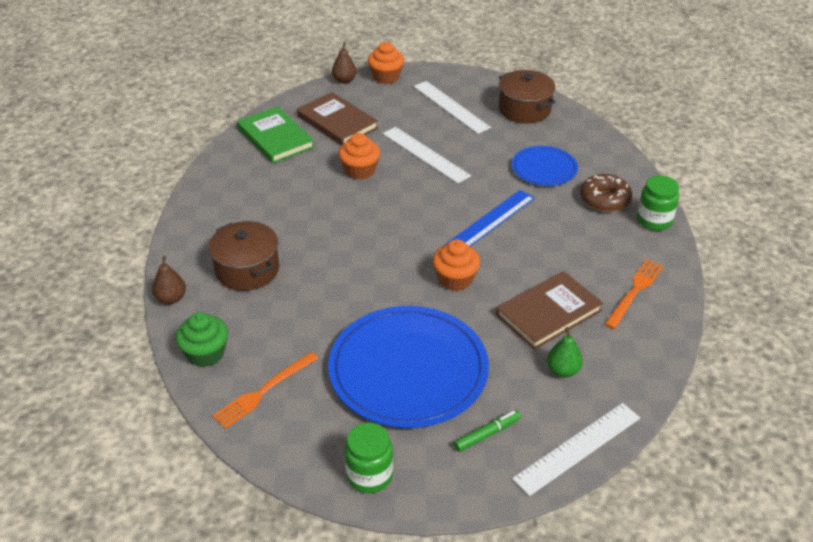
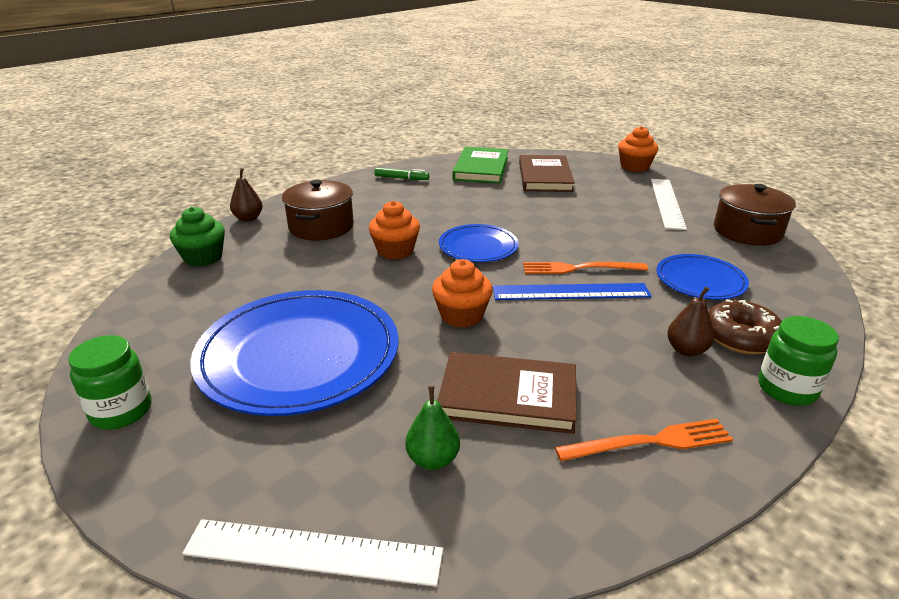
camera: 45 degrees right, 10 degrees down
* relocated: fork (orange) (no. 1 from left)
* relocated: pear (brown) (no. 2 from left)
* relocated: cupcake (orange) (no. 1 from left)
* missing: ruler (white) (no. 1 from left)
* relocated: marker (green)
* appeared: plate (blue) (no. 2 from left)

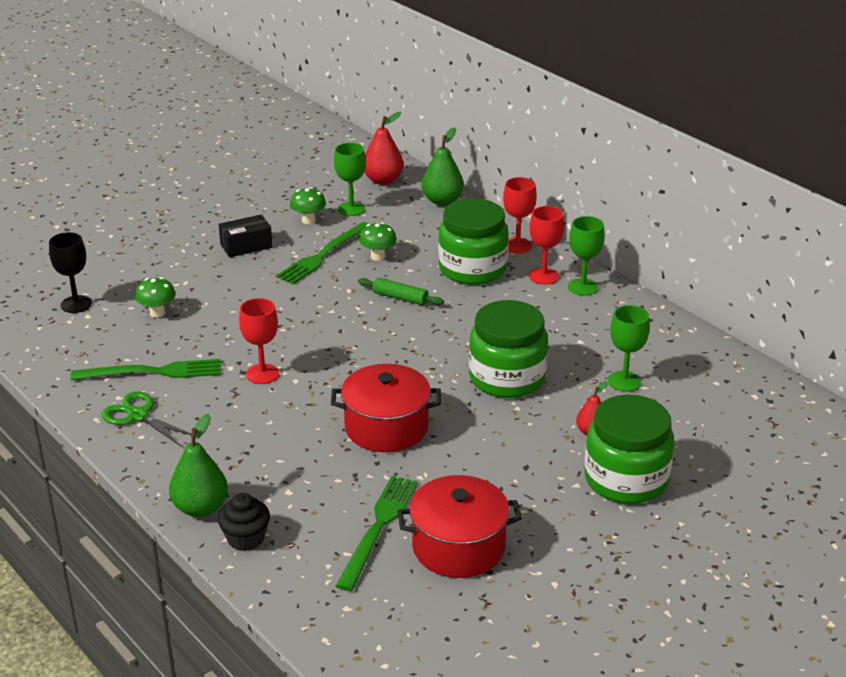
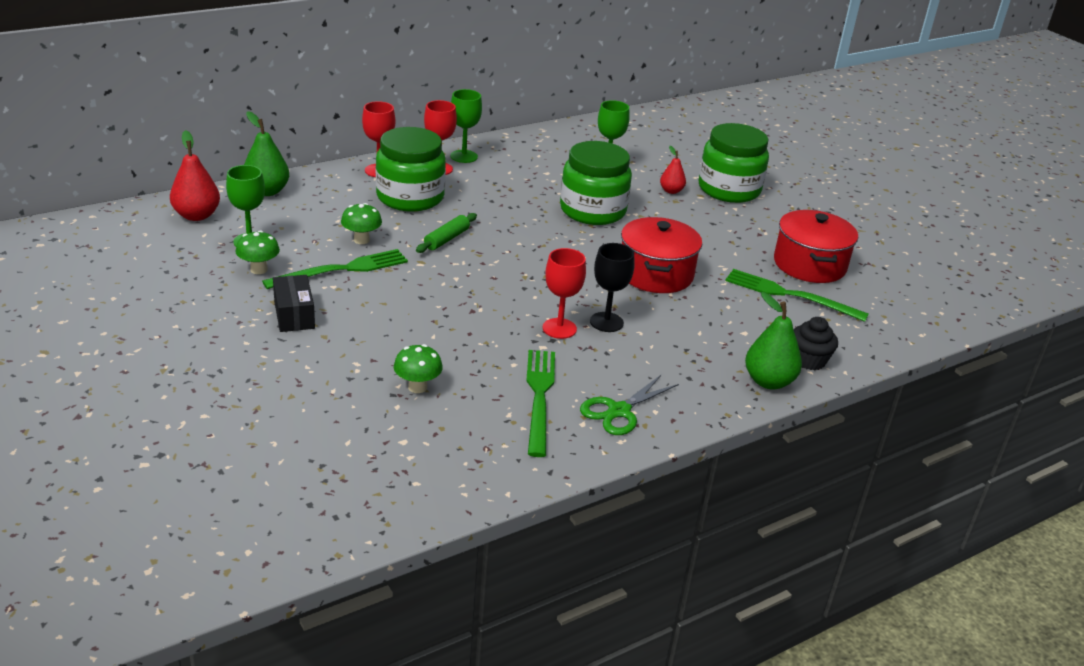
camera: 85 degrees left, 0 degrees up
* relocated: goblet (black)
* spun: fork (green) (no. 2 from left in the first image) 75 degrees counterclockwise

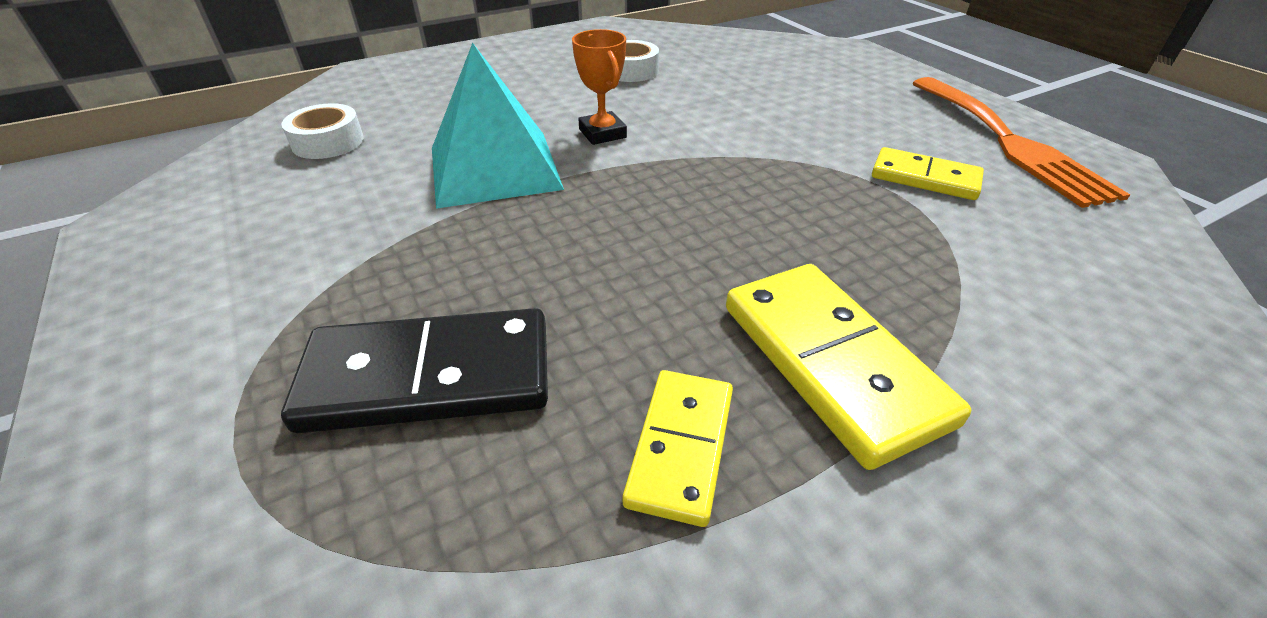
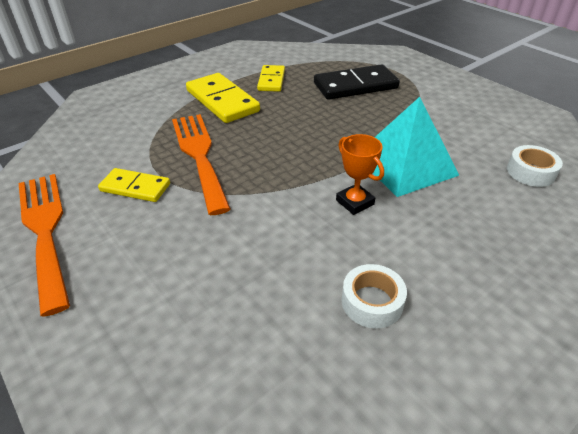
camera: 170 degrees right, 0 degrees up
* appeared: fork (orange) (no. 2 from left)

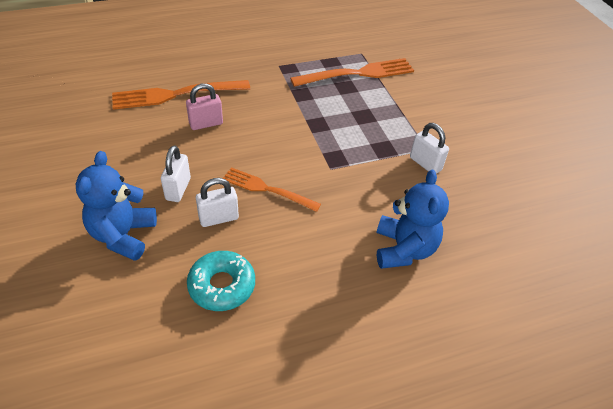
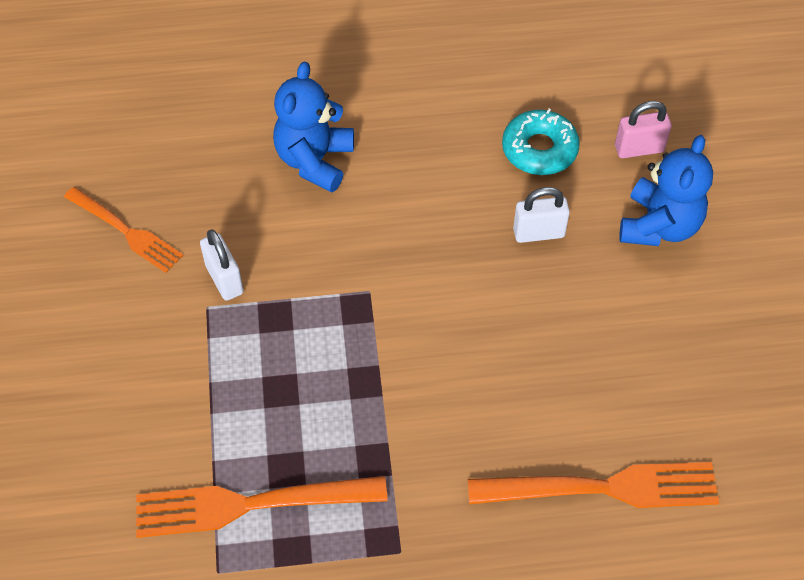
camera: 165 degrees left, 10 degrees up
* missing: padlock (white) (no. 1 from left)
* relocated: padlock (pink)
* relocated: fork (orange) (no. 2 from left in the first image) to fork (orange) (no. 1 from left)

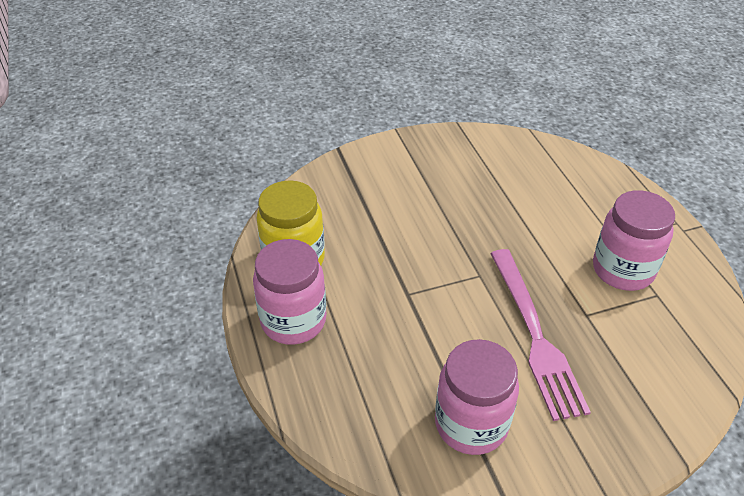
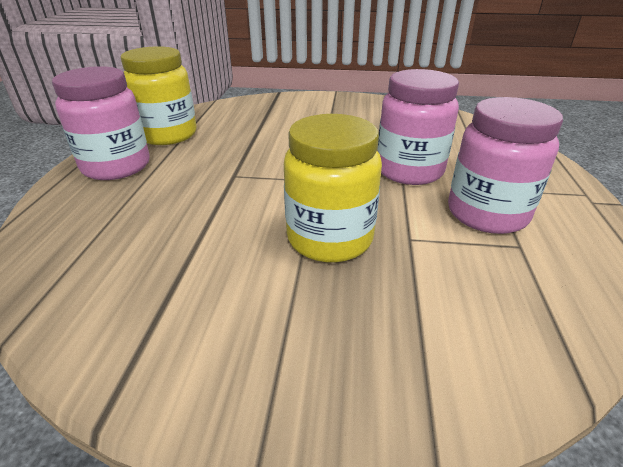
camera: 25 degrees right, 10 degrees down
* relocated: jar (pink) (no. 2 from left)
* exchanged: fork (pink) to jar (yellow) (no. 2 from left)

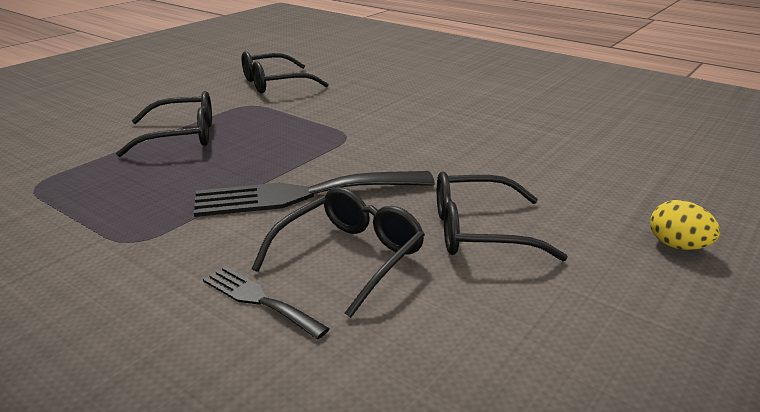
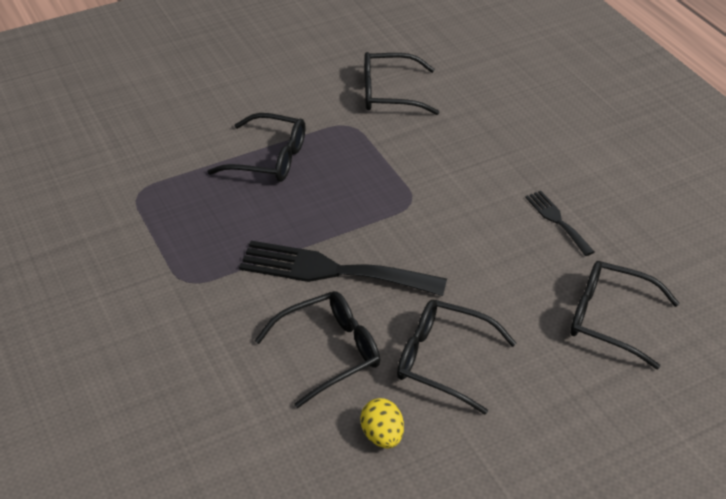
camera: 25 degrees right, 15 degrees up
* relocated: fork (black) (no. 1 from left in the first image) to fork (black) (no. 2 from left)
* relocated: egg (yellow)
* appeared: glasses (black) (no. 5 from left)

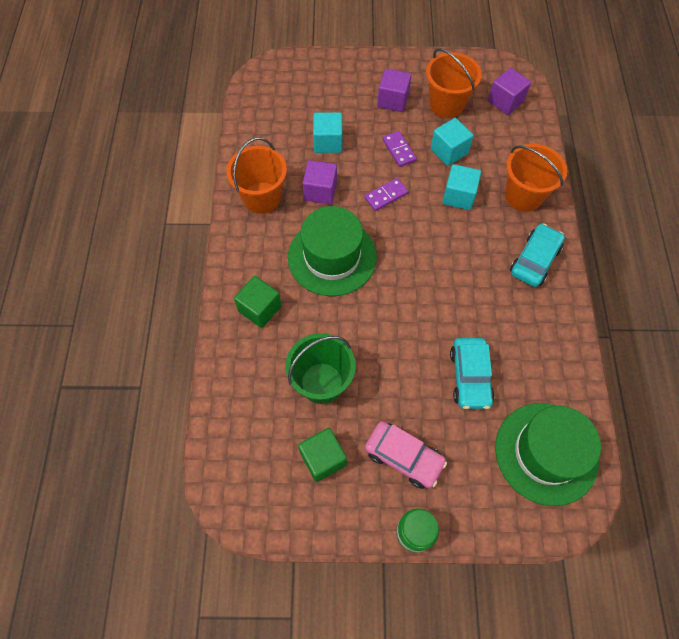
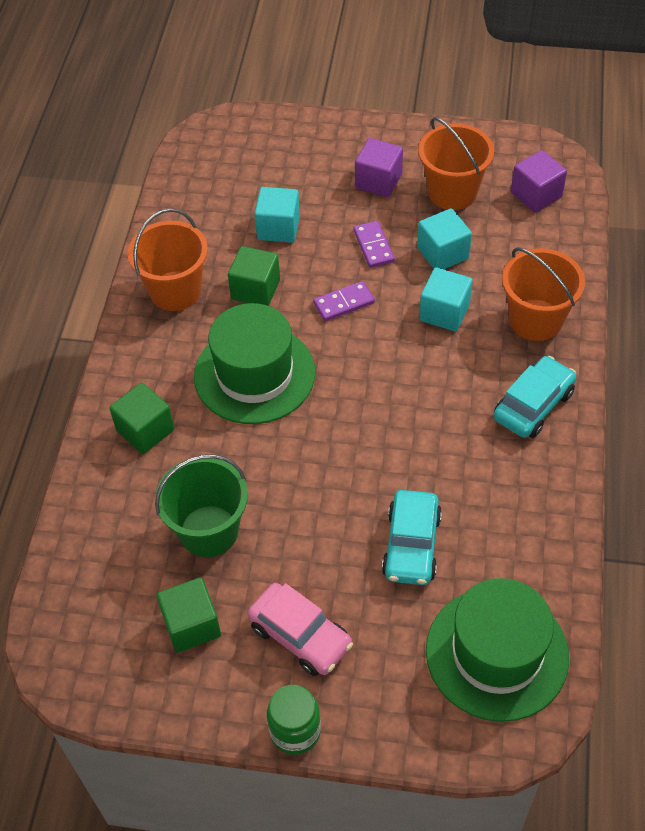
camera: 10 degrees right, 10 degrees down
* colour: cube (purple) (no. 1 from left) to cube (green) (no. 3 from left)

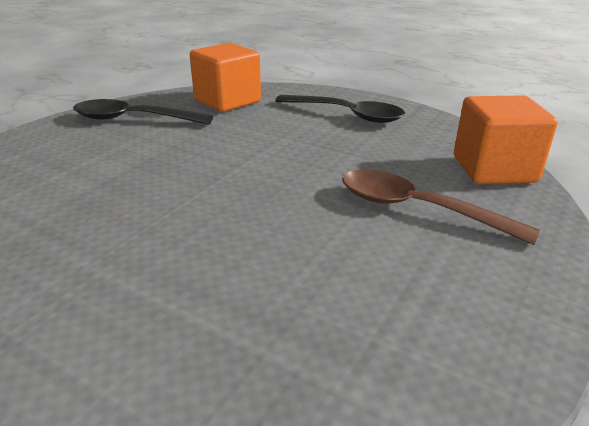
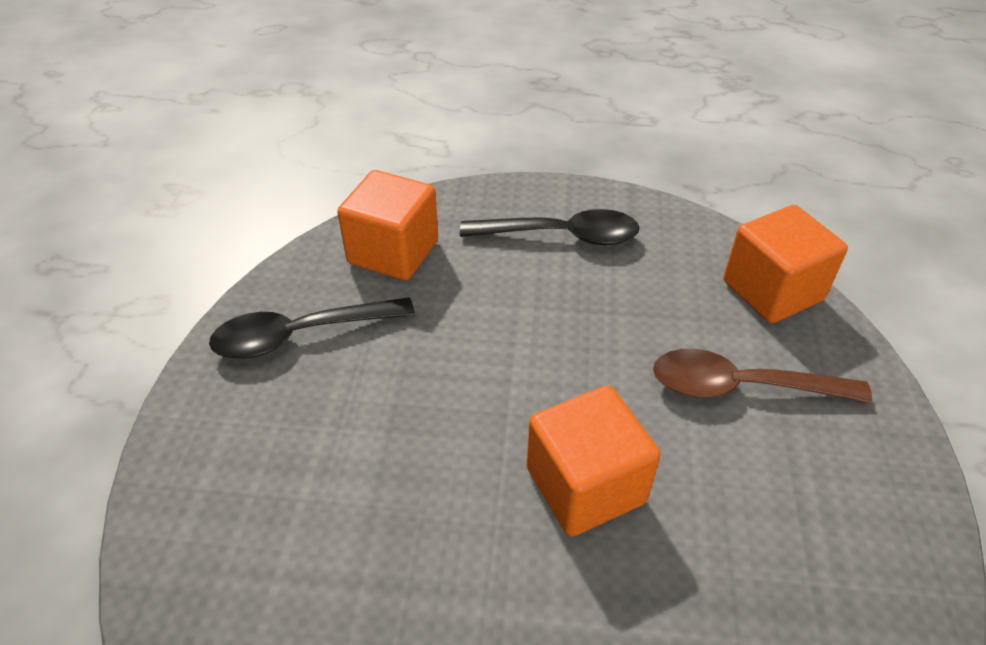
camera: 25 degrees left, 15 degrees up
* appeared: cube (orange) (no. 2 from left)

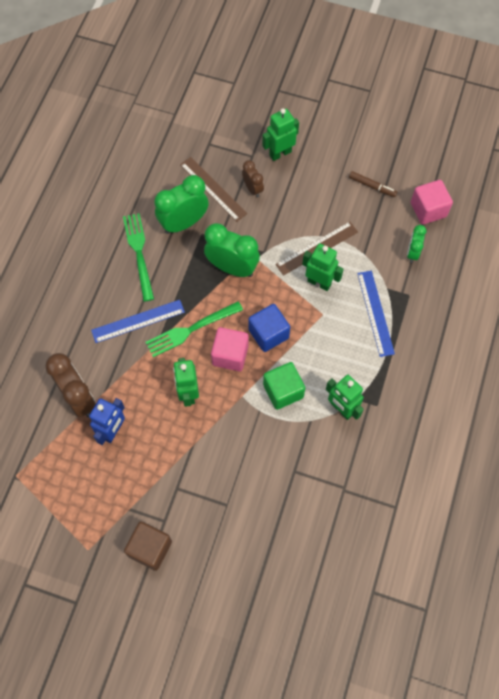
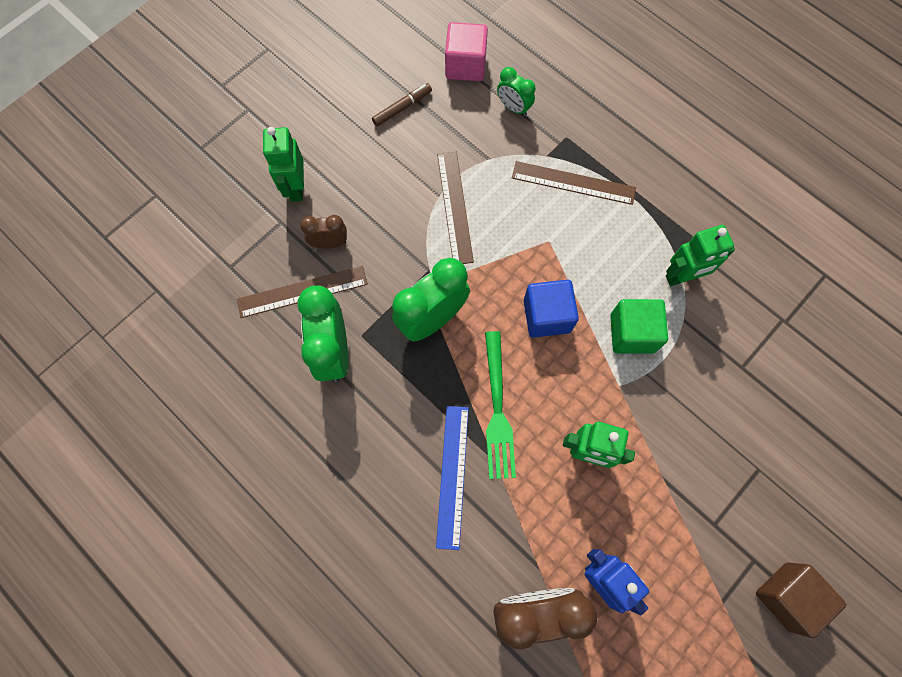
camera: 65 degrees left, 5 degrees up
* missing: fork (green) (no. 1 from left)
* missing: cube (pink) (no. 1 from left)
* missing: robot (green) (no. 3 from left)
* colour: ruler (blue) (no. 2 from left) to ruler (brown) (no. 3 from left)

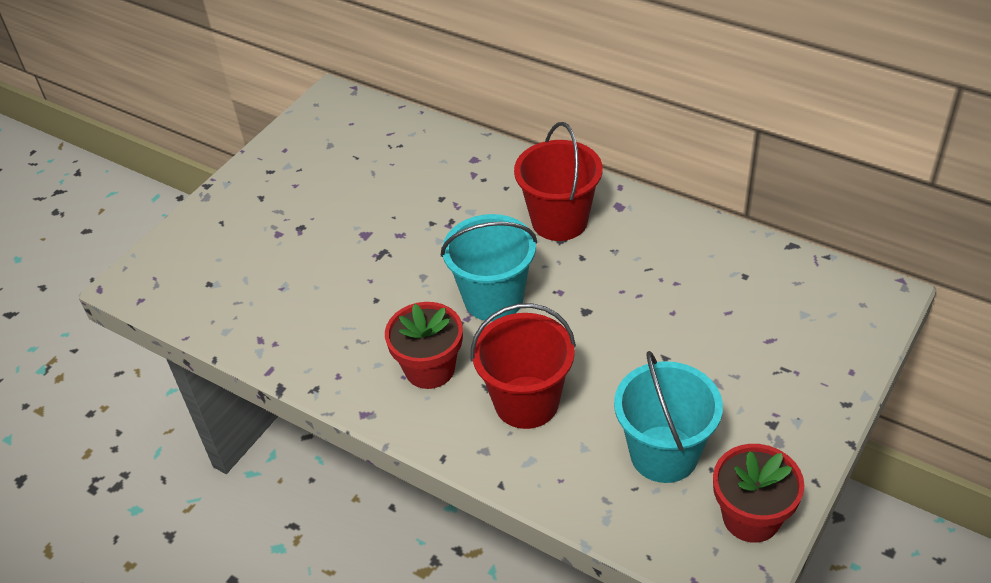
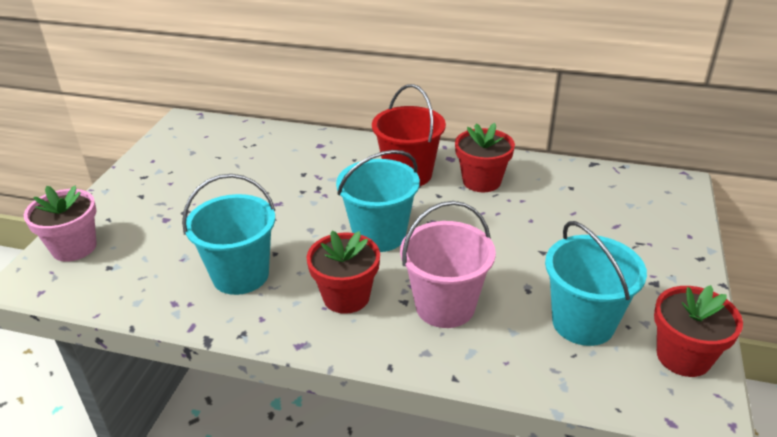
camera: 20 degrees left, 10 degrees down
* colour: bucket (red) (no. 1 from left) to bucket (pink)
* appeared: flower pot (pink)
* appeared: bucket (turquoise) (no. 1 from left)
* appeared: flower pot (red) (no. 2 from left)

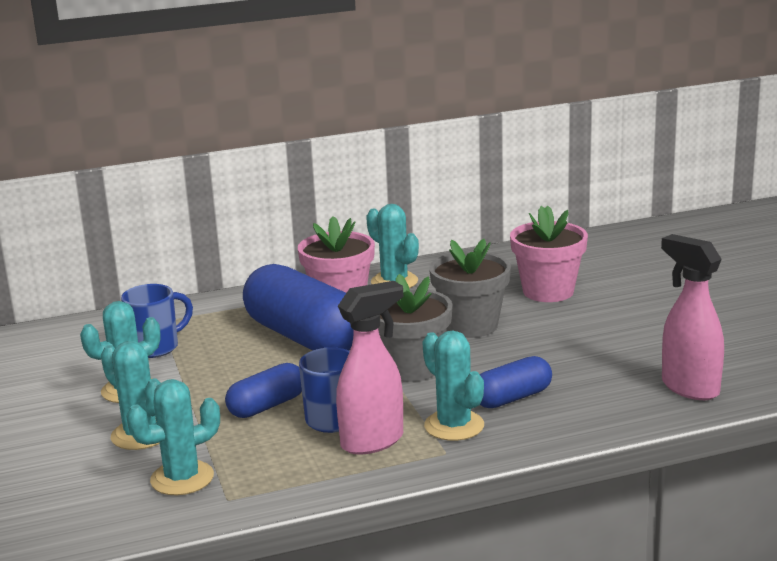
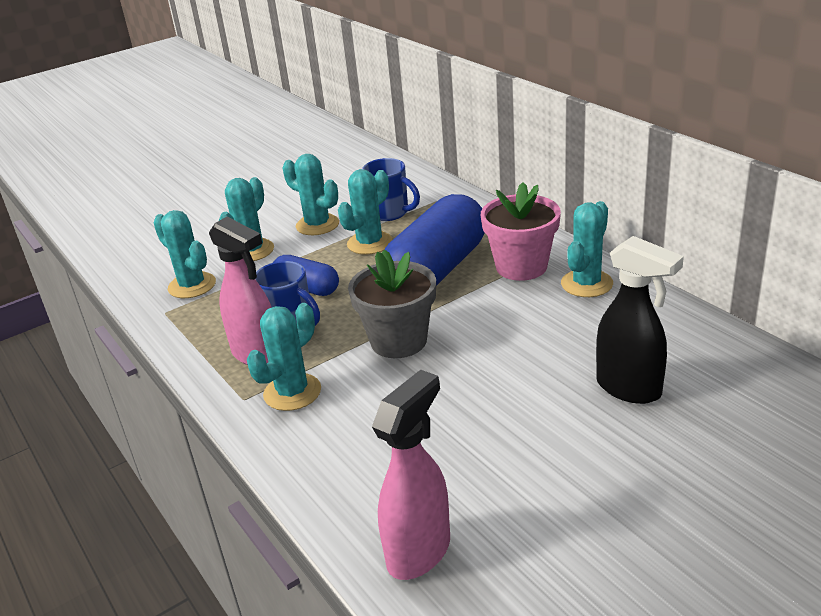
camera: 75 degrees right, 10 degrees up
* missing: flower pot (grey) (no. 2 from left)
* missing: capsule (blue) (no. 3 from left)
* exchanged: flower pot (pink) (no. 2 from left) to spray bottle (black)
* appeared: cactus (turquoise) (no. 5 from left)

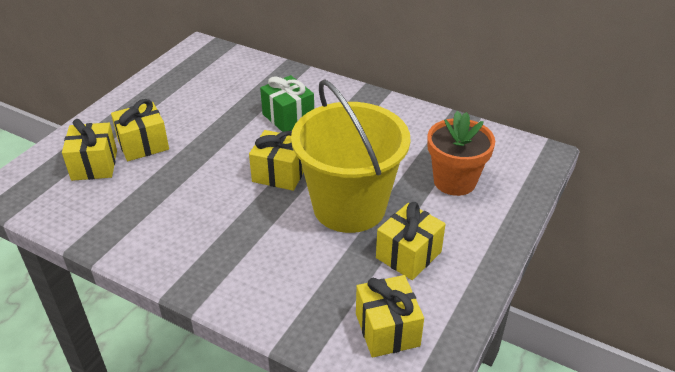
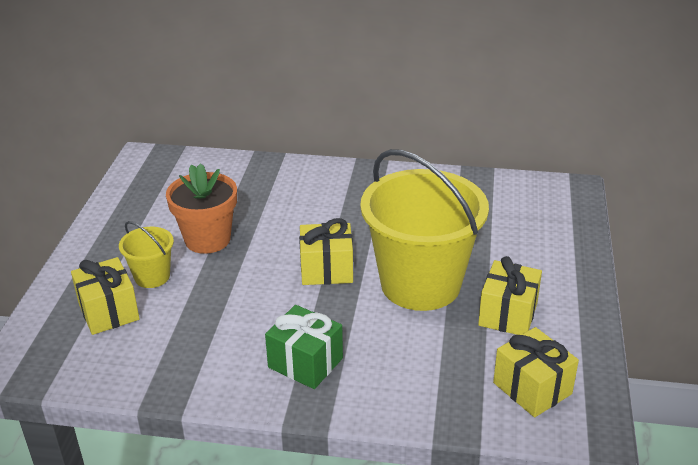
camera: 20 degrees left, 5 degrees down
* exchanged: gift (yellow) (no. 2 from left) to bucket (yellow) (no. 1 from left)
* relocated: gift (green)
* relocated: flower pot (orange)

